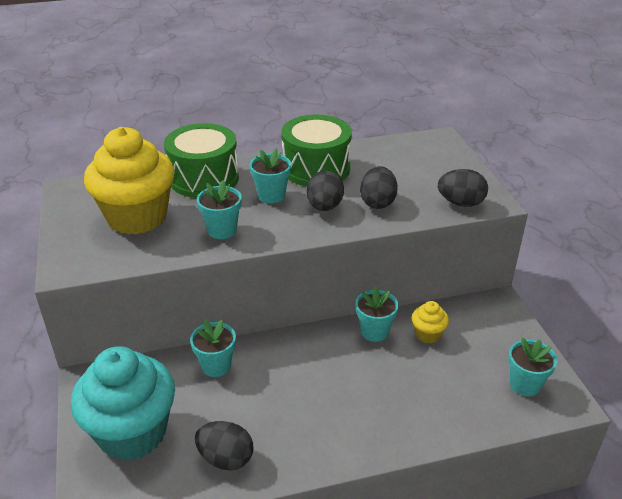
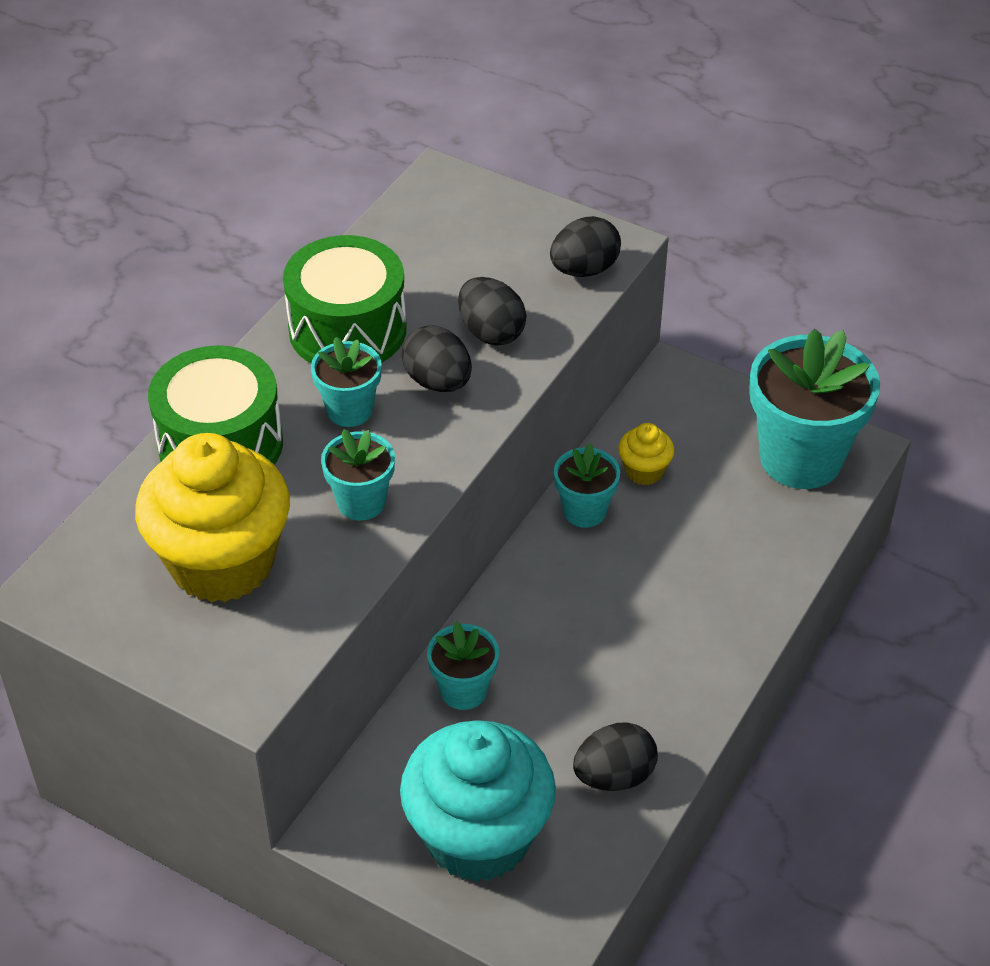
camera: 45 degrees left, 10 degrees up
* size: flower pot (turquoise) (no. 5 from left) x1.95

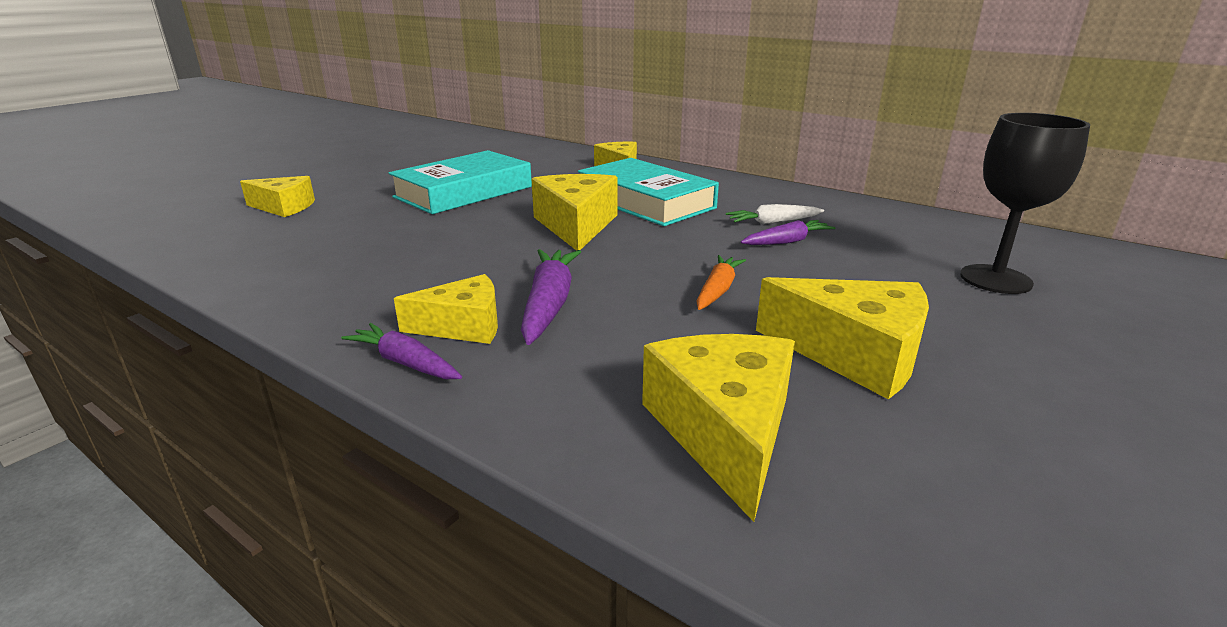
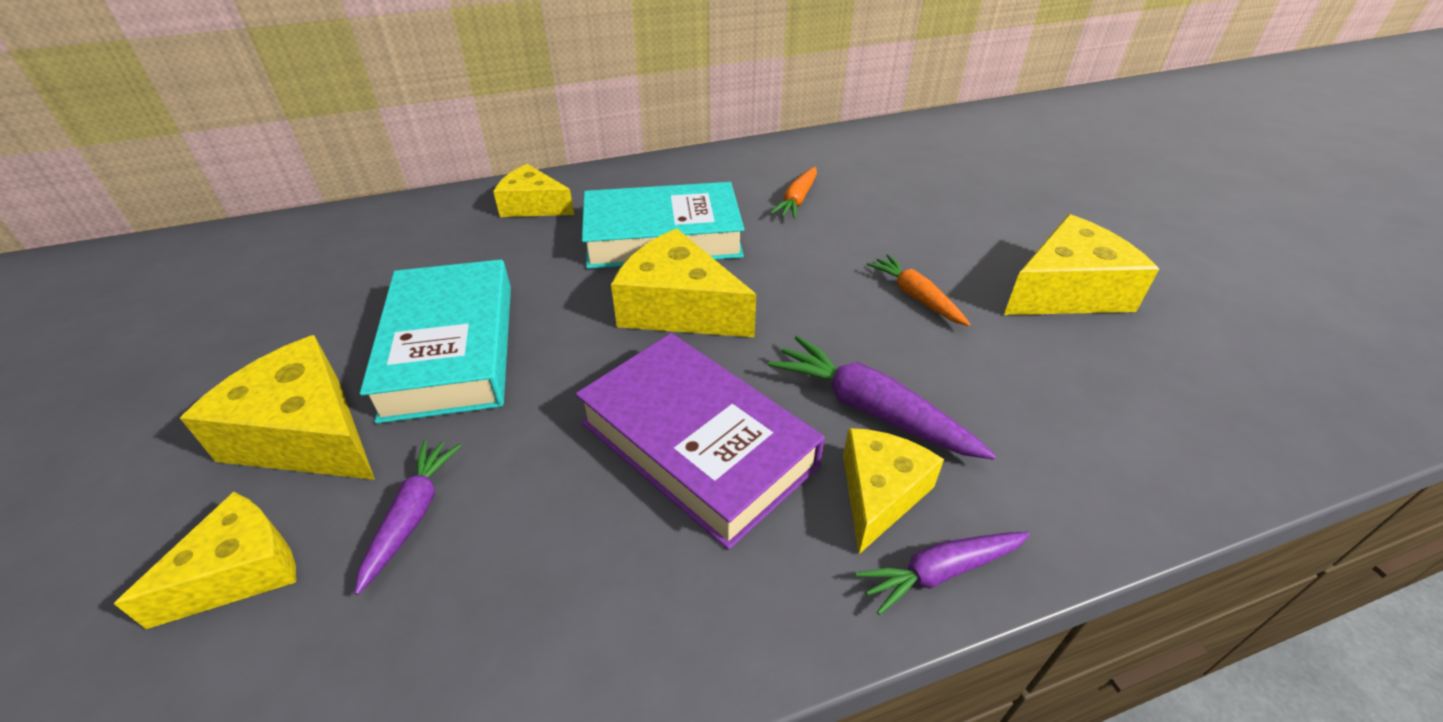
camera: 55 degrees left, 15 degrees up
* relocated: cheese (yellow) (no. 5 from left in the first image) to cheese (yellow) (no. 2 from left)
* colour: carrot (white) to carrot (orange) (no. 1 from left)
* relocated: carrot (purple) (no. 3 from left in the first image) to carrot (purple) (no. 1 from left)
* missing: goblet (black)
* appeared: book (purple)

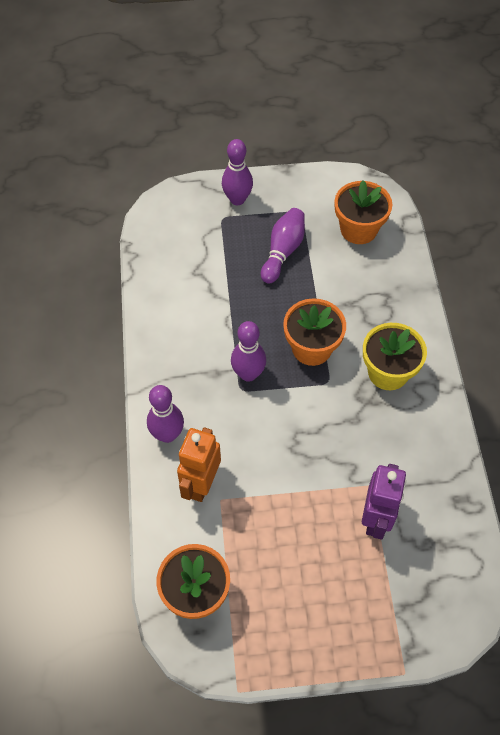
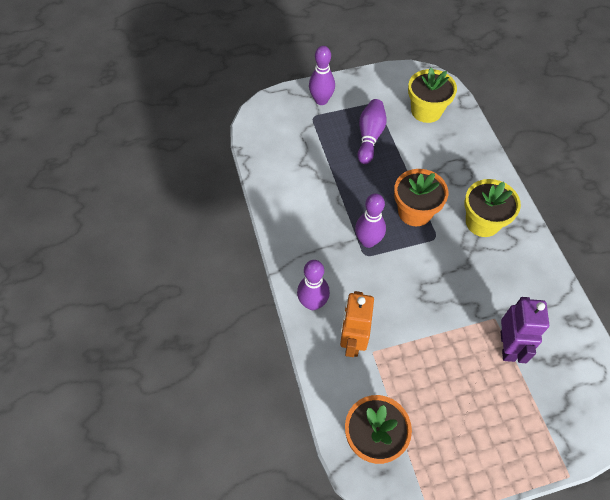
camera: 10 degrees left, 0 degrees up
* colour: flower pot (orange) (no. 3 from left) to flower pot (yellow) (no. 1 from left)

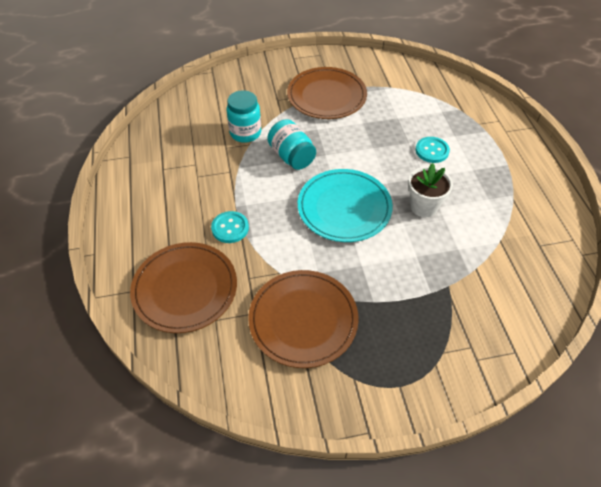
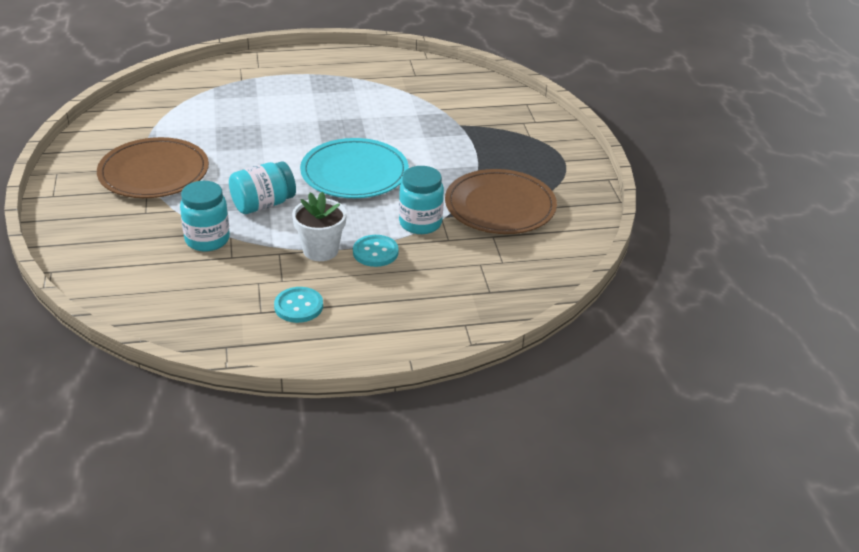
camera: 90 degrees left, 15 degrees down
* missing: plate (brown) (no. 1 from left)
* relocated: flower pot (white)
* relocated: button (turquoise) (no. 2 from left in the first image) to button (turquoise) (no. 1 from left)
* appeared: jar (turquoise) (no. 3 from left)

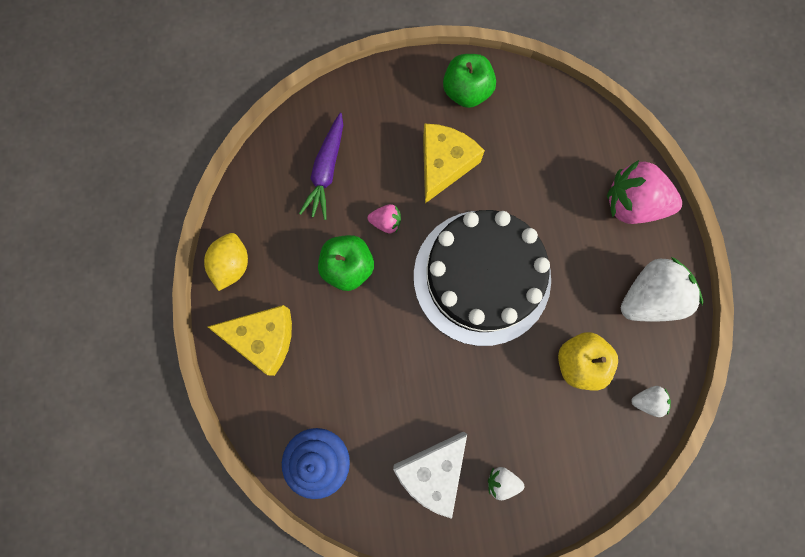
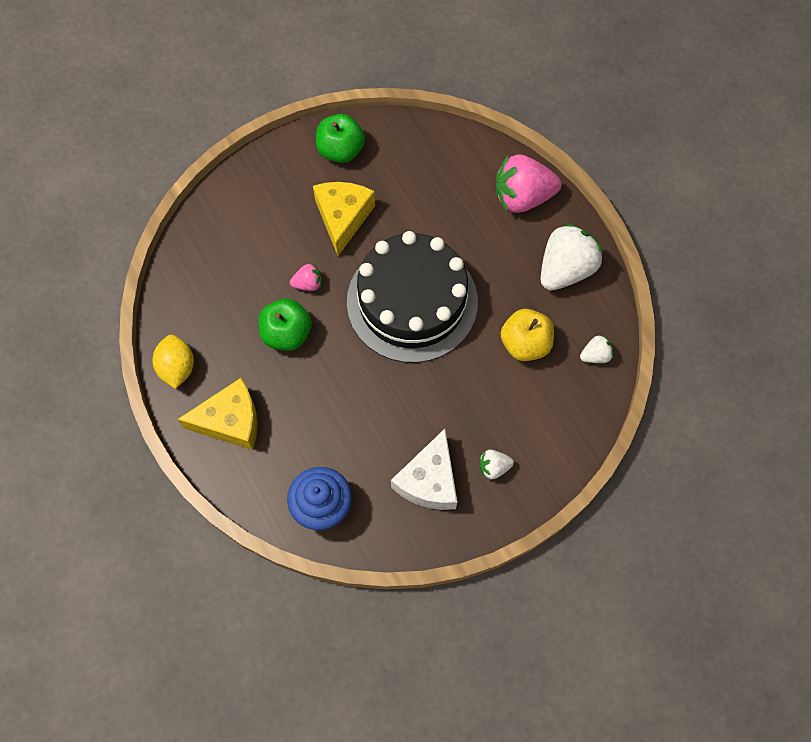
camera: 20 degrees left, 10 degrees down
* missing: carrot (purple)

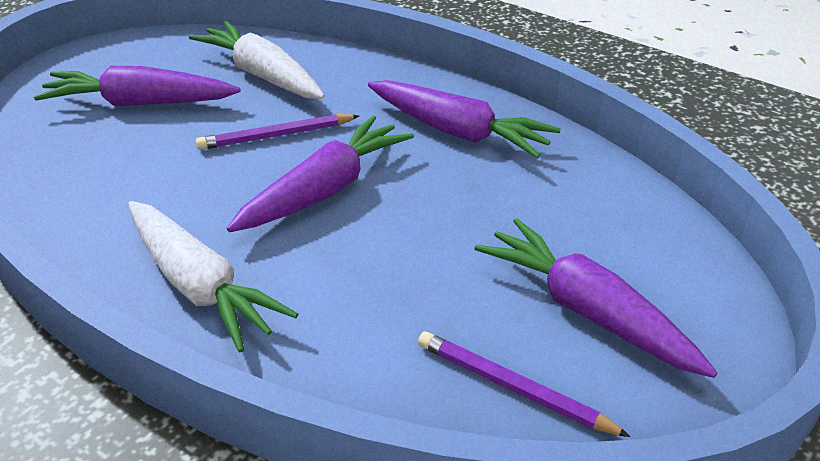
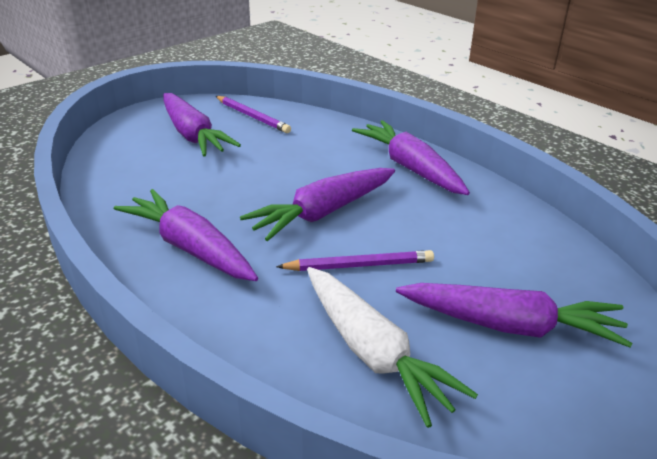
camera: 170 degrees left, 5 degrees down
* colour: carrot (white) (no. 1 from left) to carrot (purple) (no. 4 from left)

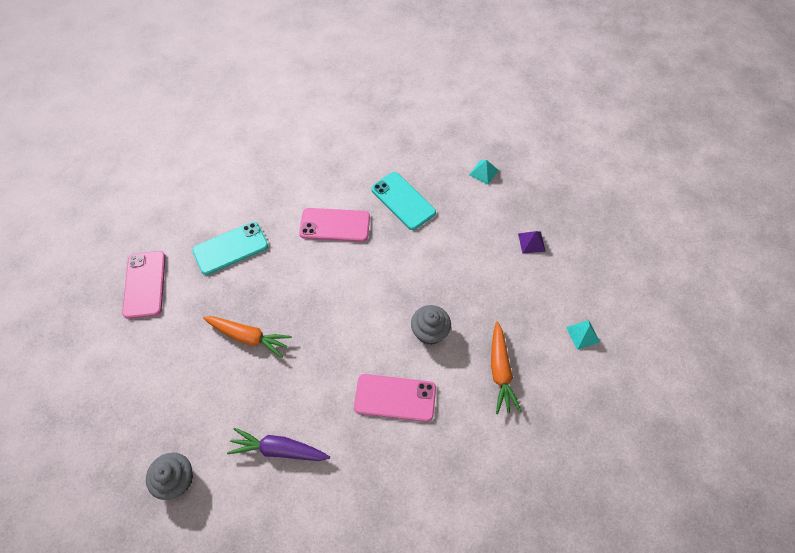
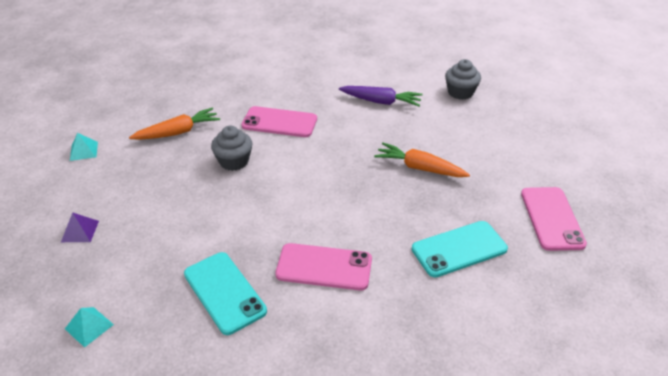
camera: 175 degrees left, 20 degrees down
* spun: carrot (orange) (no. 2 from left in the first image) 60 degrees clockwise

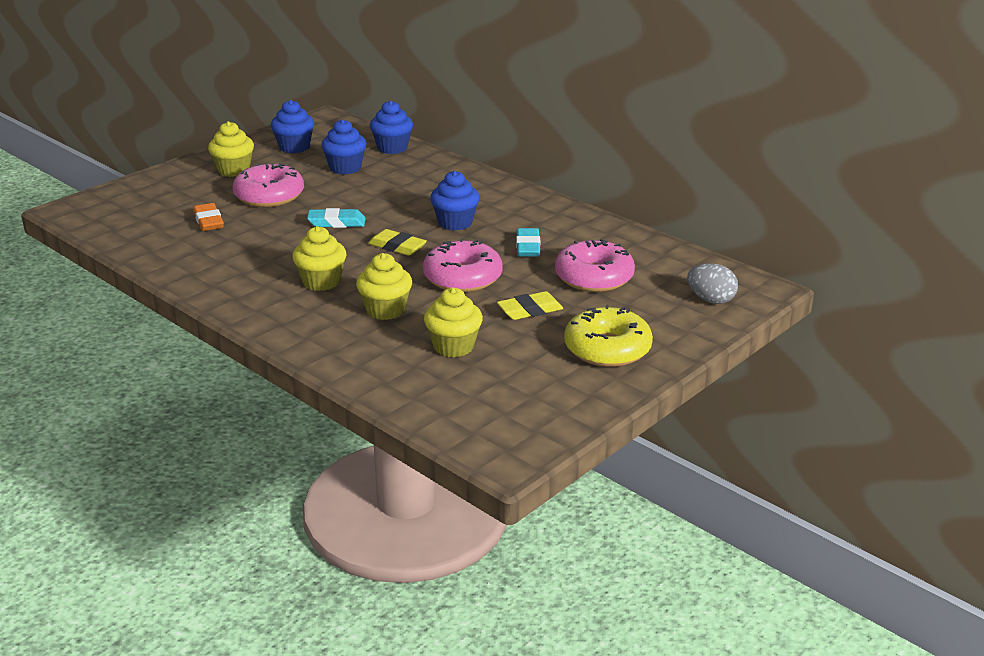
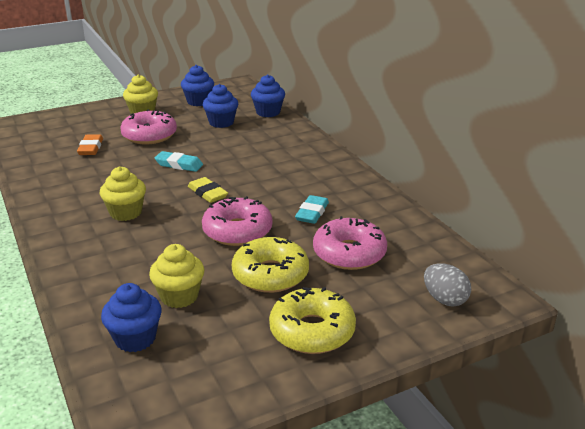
camera: 20 degrees right, 0 degrees up
* missing: cupcake (yellow) (no. 3 from left)
* relocated: cupcake (blue) (no. 4 from left in the first image) to cupcake (blue) (no. 1 from left)
* exchanged: eraser (yellow) (no. 2 from left) to donut (yellow) (no. 1 from left)

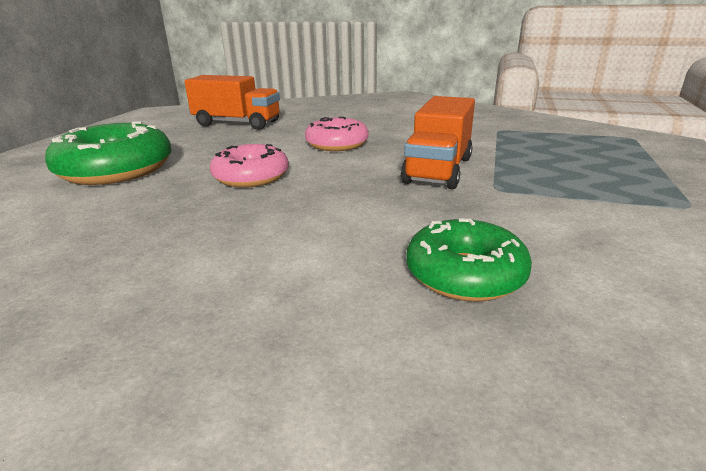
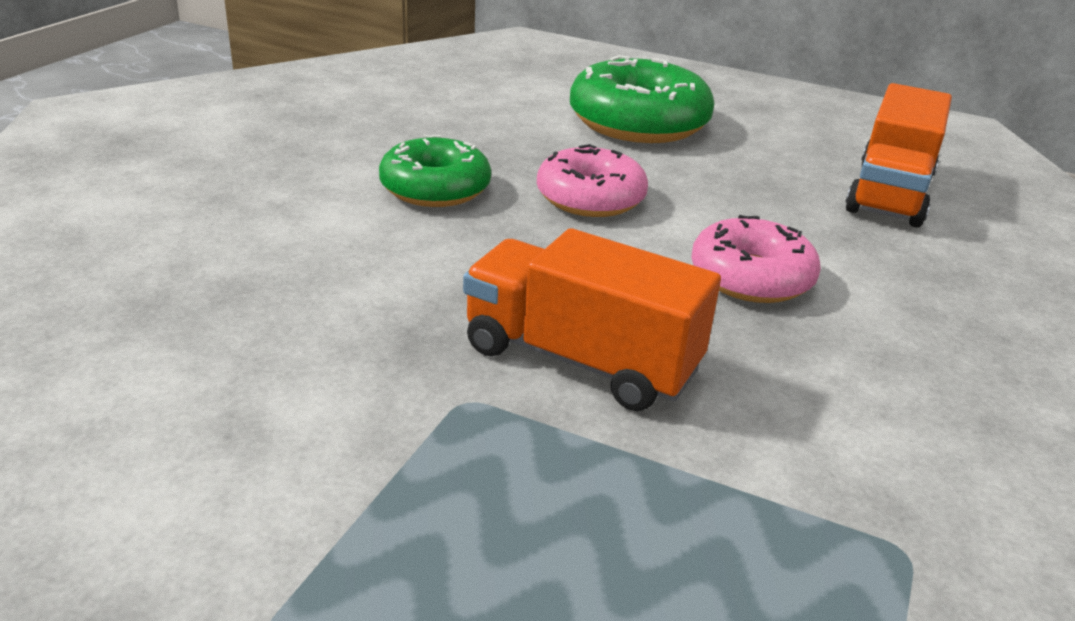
camera: 95 degrees right, 5 degrees up
* relocated: donut (green) (no. 2 from left in the first image) to donut (green) (no. 1 from left)

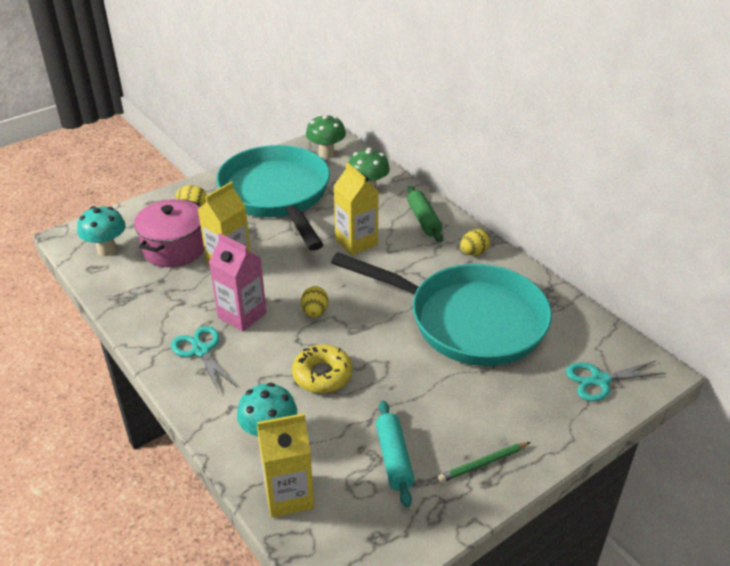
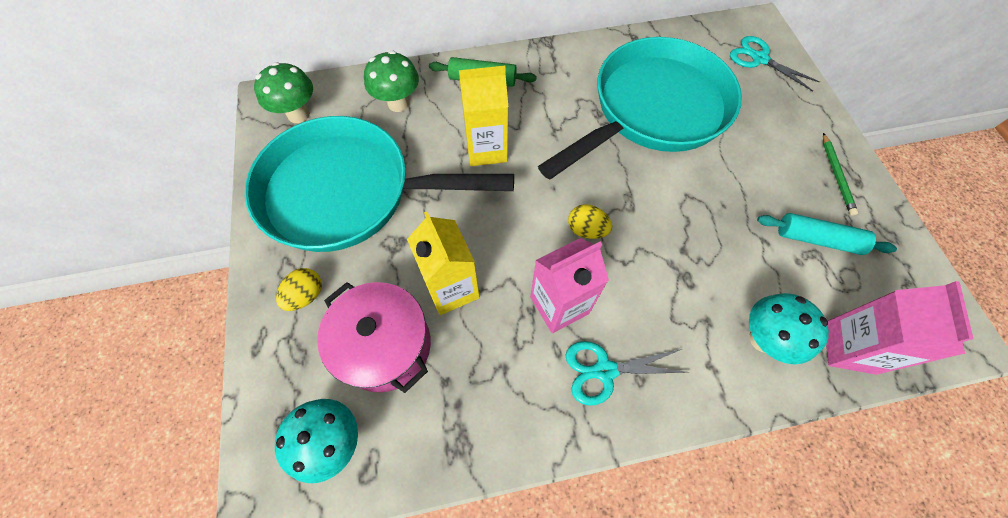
camera: 65 degrees left, 25 degrees up
* colour: carton (yellow) (no. 2 from left) to carton (pink) (no. 2 from left)
* missing: donut (yellow)
* missing: egg (yellow) (no. 3 from left)
* spun: scissors (turquoise) (no. 2 from left) 120 degrees clockwise

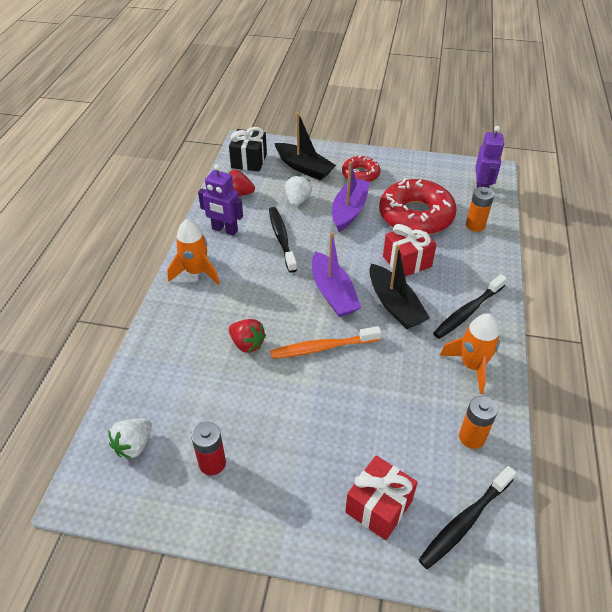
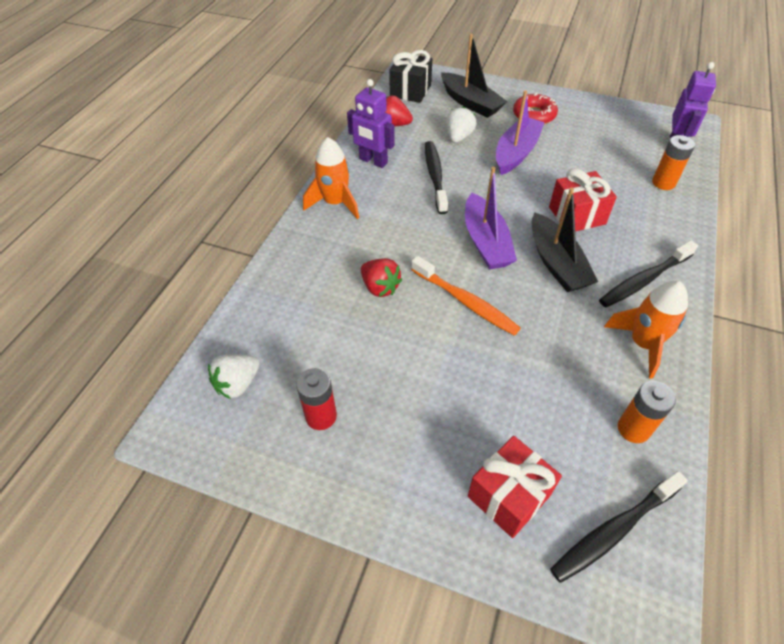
camera: 10 degrees right, 5 degrees up
* spun: toothbrush (orange) 135 degrees counterclockwise
* missing: donut (red) (no. 2 from left)

